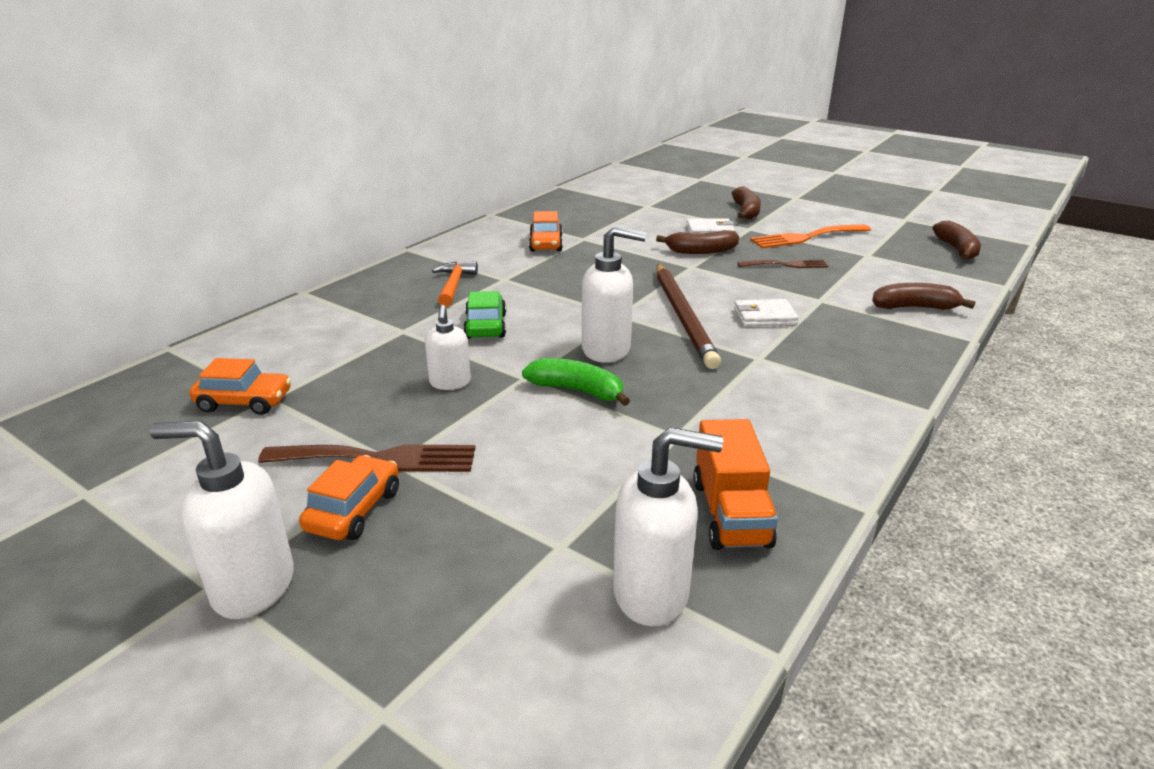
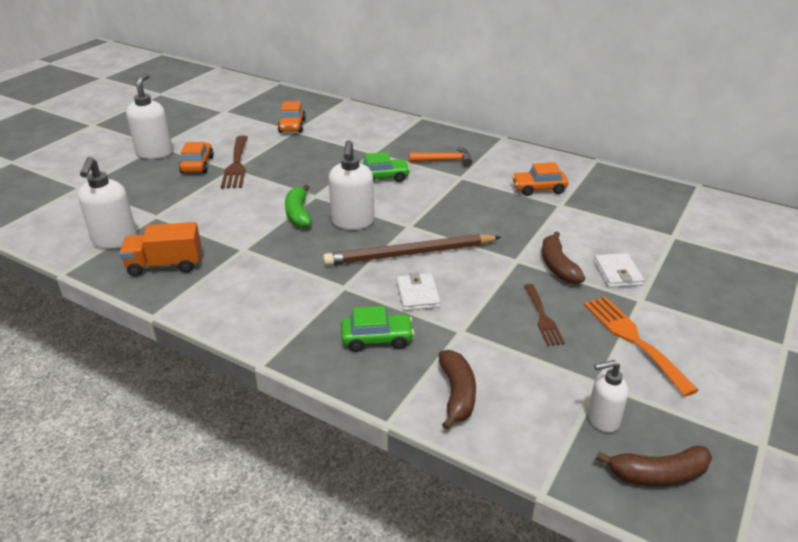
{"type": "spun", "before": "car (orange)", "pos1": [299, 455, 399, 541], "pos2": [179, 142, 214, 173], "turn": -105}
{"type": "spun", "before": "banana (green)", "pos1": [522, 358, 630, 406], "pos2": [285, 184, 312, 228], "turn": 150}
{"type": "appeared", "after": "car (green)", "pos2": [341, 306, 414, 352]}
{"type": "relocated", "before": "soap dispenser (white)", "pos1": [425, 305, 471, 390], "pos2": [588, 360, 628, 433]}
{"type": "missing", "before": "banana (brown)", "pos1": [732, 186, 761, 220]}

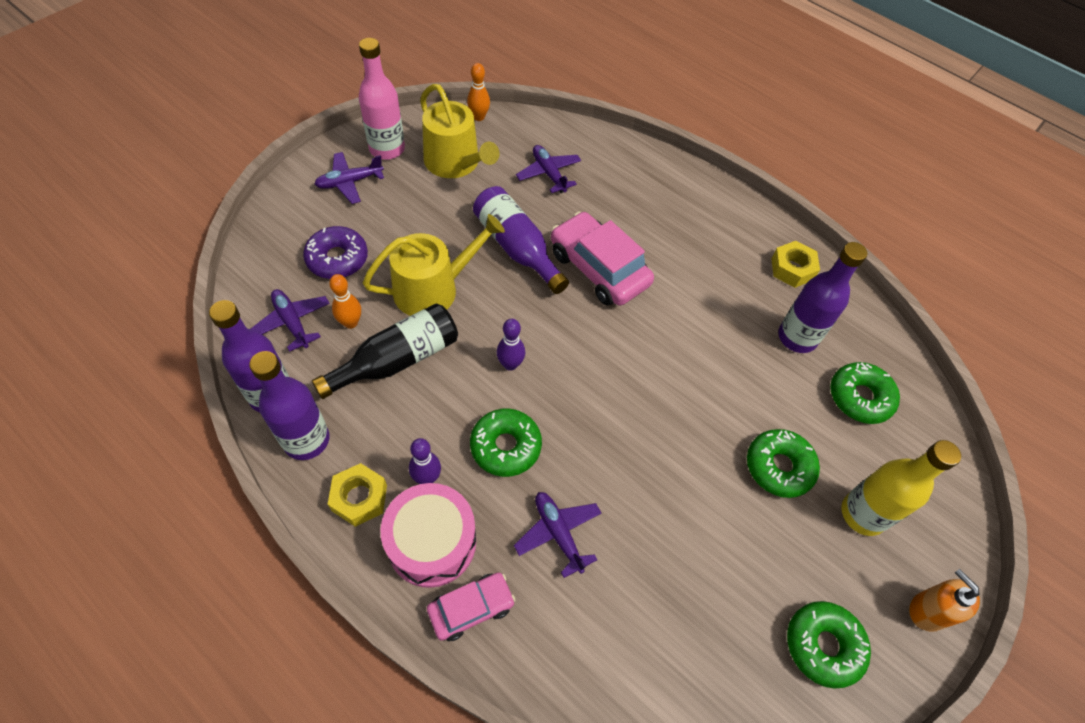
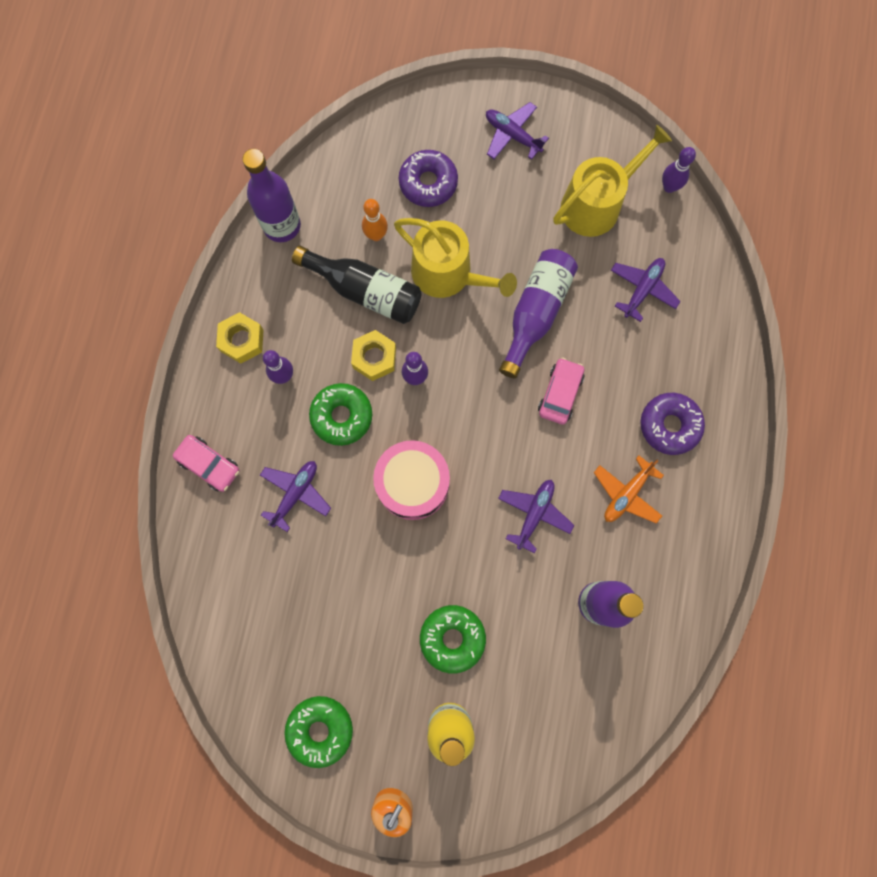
{"type": "relocated", "before": "nut (yellow)", "pos1": [771, 241, 820, 288], "pos2": [351, 330, 396, 381]}
{"type": "relocated", "before": "drum (pink)", "pos1": [381, 483, 476, 588], "pos2": [373, 440, 450, 520]}
{"type": "relocated", "before": "plane (purple)", "pos1": [251, 289, 330, 352], "pos2": [498, 480, 574, 553]}
{"type": "size", "before": "car (pink)", "pos1": [551, 212, 654, 306], "pos2": [538, 358, 584, 424], "scale": 0.58}
{"type": "spun", "before": "watering can (yellow)", "pos1": [420, 84, 499, 178], "pos2": [553, 125, 672, 237], "turn": -150}
{"type": "appeared", "after": "plane (orange)", "pos2": [594, 456, 664, 524]}
{"type": "appeared", "after": "donut (purple)", "pos2": [640, 393, 705, 455]}
{"type": "colour", "before": "bowling pin (orange)", "after": "bowling pin (purple)", "pos1": [467, 63, 490, 121], "pos2": [662, 147, 696, 193]}
{"type": "missing", "before": "bottle (purple)", "pos1": [249, 351, 329, 460]}
{"type": "missing", "before": "bottle (pink)", "pos1": [359, 38, 405, 160]}
{"type": "missing", "before": "donut (green)", "pos1": [830, 362, 900, 424]}

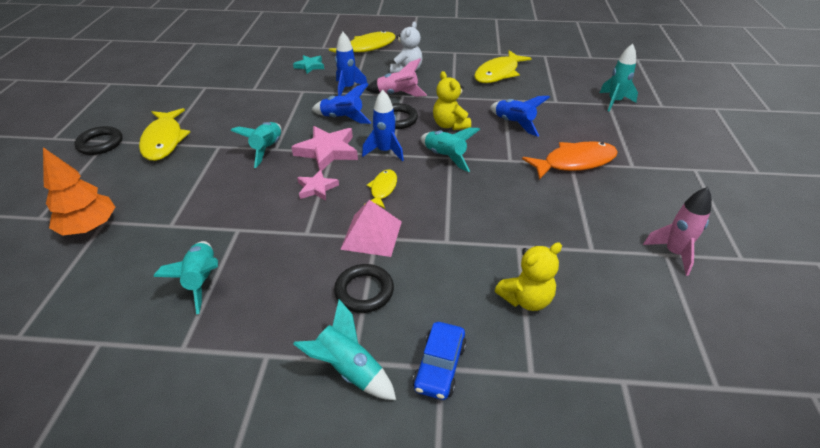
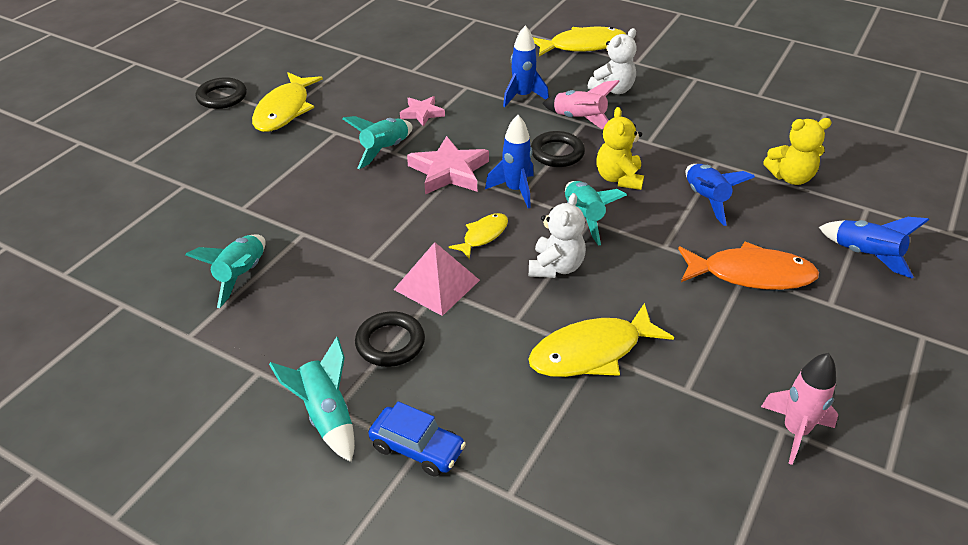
{"type": "spun", "before": "car (blue)", "pos1": [413, 322, 467, 400], "pos2": [368, 401, 466, 477], "turn": -105}
{"type": "relocated", "before": "star (pink)", "pos1": [297, 170, 339, 201], "pos2": [400, 96, 445, 127]}
{"type": "relocated", "before": "fish (yellow)", "pos1": [474, 50, 532, 83], "pos2": [528, 303, 674, 377]}
{"type": "appeared", "after": "teddy bear (white)", "pos2": [529, 193, 586, 278]}
{"type": "relocated", "before": "teddy bear (yellow)", "pos1": [495, 242, 562, 311], "pos2": [763, 118, 832, 185]}
{"type": "relocated", "before": "rocket (blue)", "pos1": [312, 83, 371, 124], "pos2": [819, 217, 929, 279]}
{"type": "missing", "before": "tree (orange)", "pos1": [43, 147, 115, 236]}
{"type": "missing", "before": "star (turquoise)", "pos1": [293, 55, 324, 74]}
{"type": "missing", "before": "rocket (turquoise)", "pos1": [600, 44, 638, 111]}

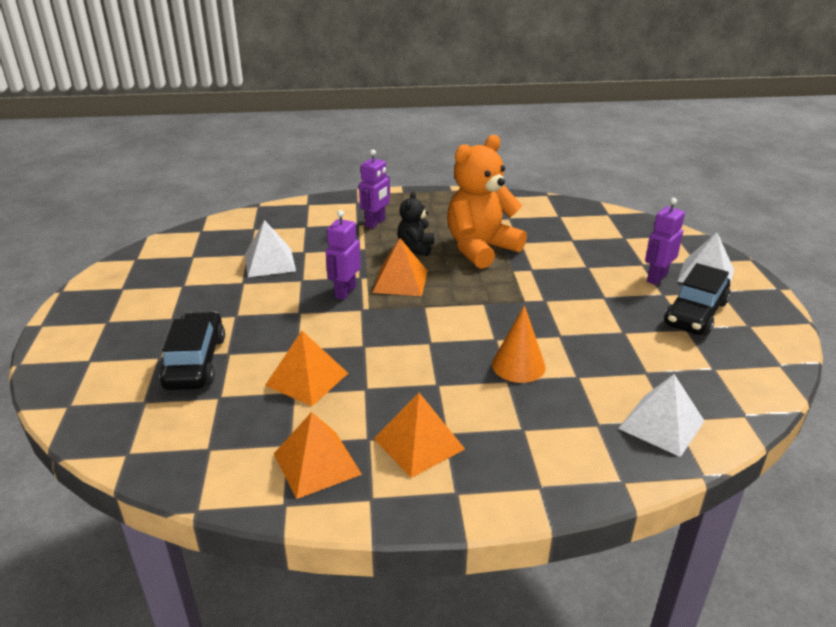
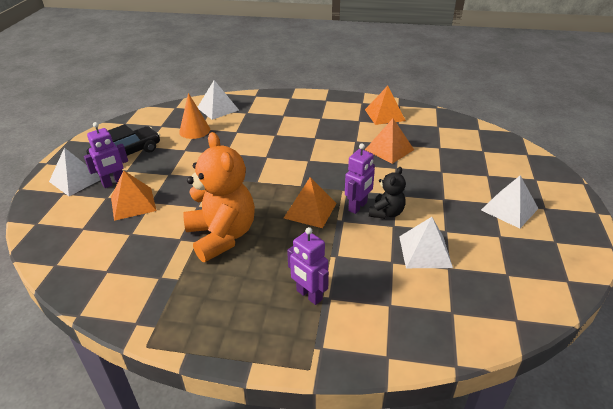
{"type": "relocated", "before": "pyramid (orange)", "pos1": [373, 393, 465, 478], "pos2": [111, 170, 157, 221]}
{"type": "relocated", "before": "cone (orange)", "pos1": [492, 305, 546, 383], "pos2": [179, 93, 210, 139]}
{"type": "spun", "before": "teddy bear (orange)", "pos1": [447, 135, 527, 269], "pos2": [183, 132, 255, 262], "turn": -90}
{"type": "spun", "before": "robot (purple)", "pos1": [359, 150, 390, 229], "pos2": [287, 227, 329, 305], "turn": -90}
{"type": "relocated", "before": "teddy bear (black)", "pos1": [397, 192, 434, 256], "pos2": [369, 167, 406, 219]}
{"type": "appeared", "after": "pyramid (white)", "pos2": [481, 175, 539, 229]}
{"type": "missing", "before": "car (black)", "pos1": [159, 312, 225, 390]}

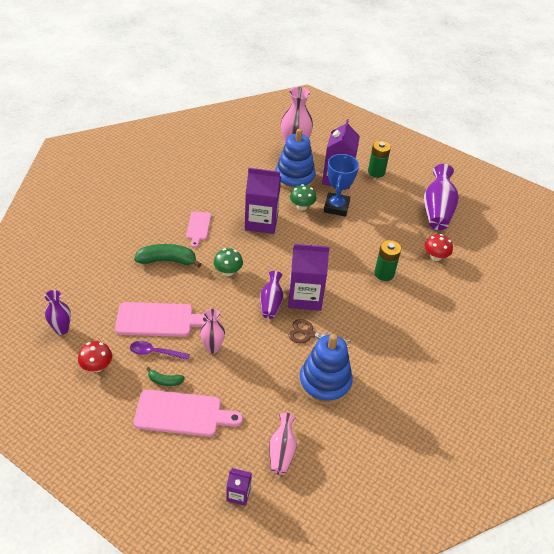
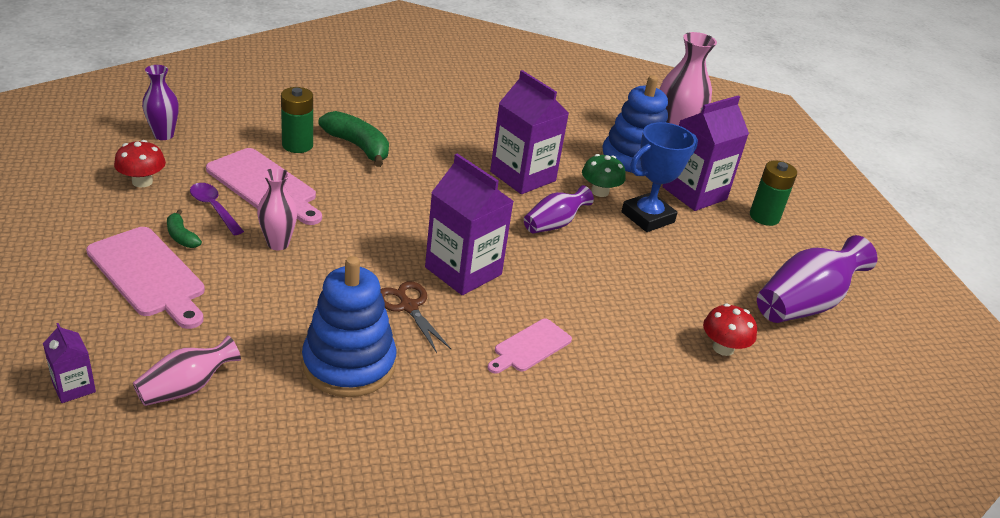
{"type": "relocated", "before": "battery (green)", "pos1": [374, 240, 401, 281], "pos2": [281, 87, 313, 153]}
{"type": "relocated", "before": "cutting board (pink)", "pos1": [186, 211, 211, 248], "pos2": [487, 319, 572, 374]}
{"type": "relocated", "before": "vase (purple)", "pos1": [260, 271, 283, 319], "pos2": [524, 185, 594, 234]}
{"type": "missing", "before": "mushroom (green)", "pos1": [214, 248, 243, 276]}

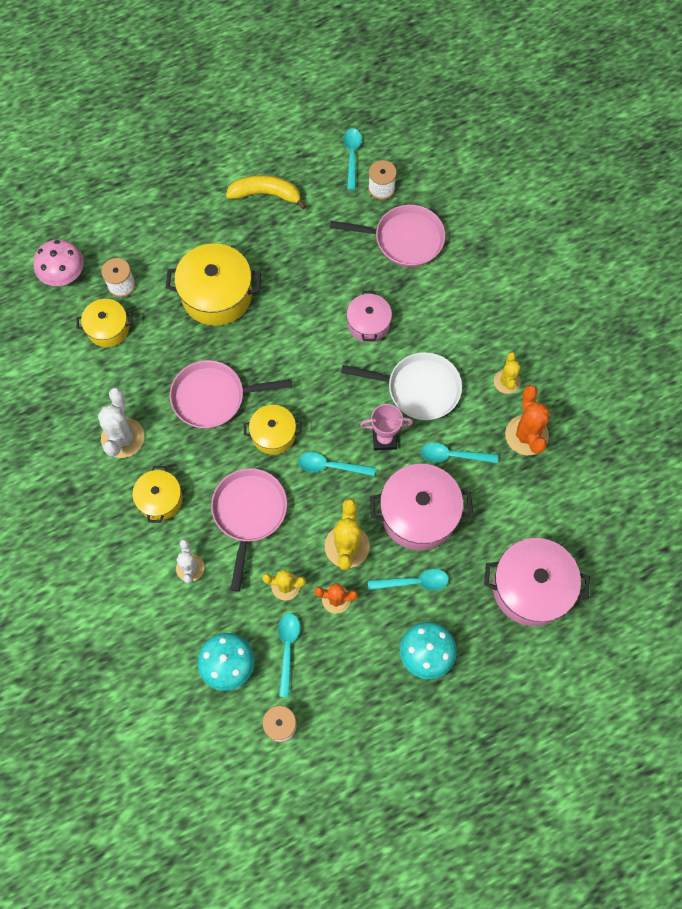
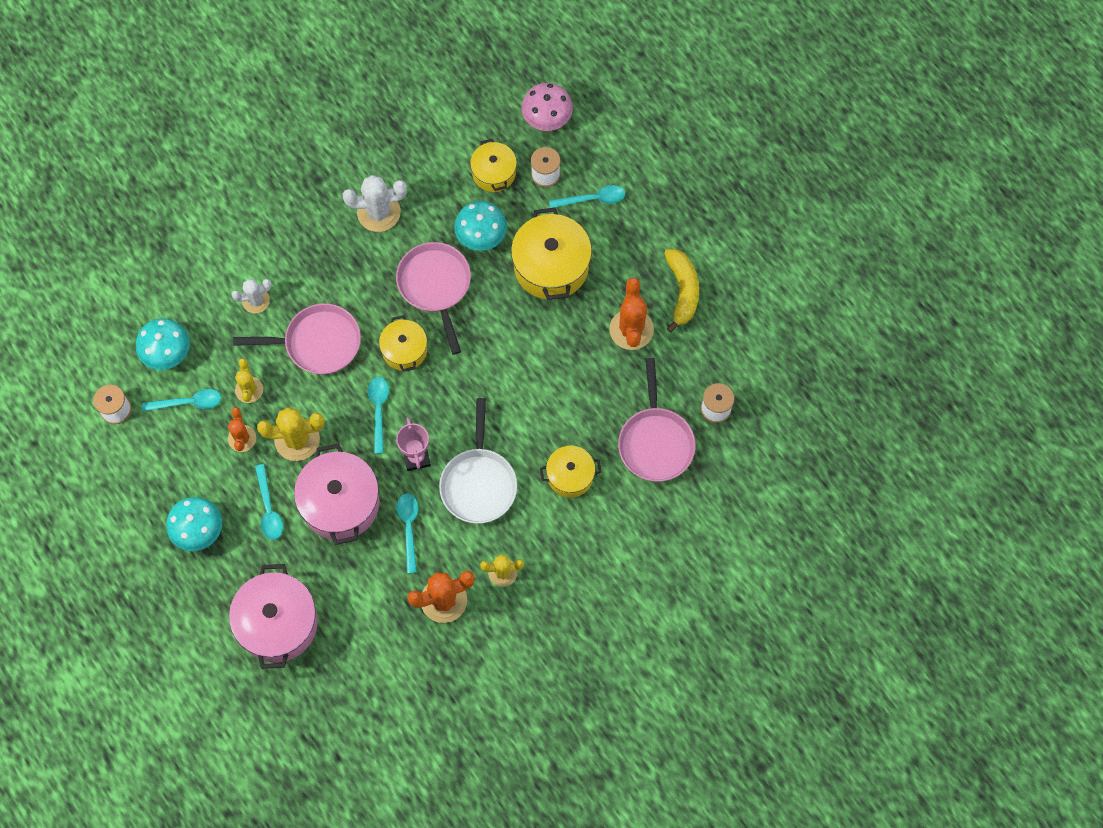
{"type": "appeared", "after": "mushroom (turquoise)", "pos2": [454, 201, 507, 251]}
{"type": "relocated", "before": "pot (yellow)", "pos1": [132, 466, 183, 523], "pos2": [540, 446, 601, 498]}
{"type": "relocated", "before": "spoon (turquoise)", "pos1": [343, 128, 362, 190], "pos2": [549, 185, 625, 208]}
{"type": "appeared", "after": "cactus (orange)", "pos2": [609, 278, 654, 350]}
{"type": "missing", "before": "pot (pink)", "pos1": [346, 291, 392, 342]}

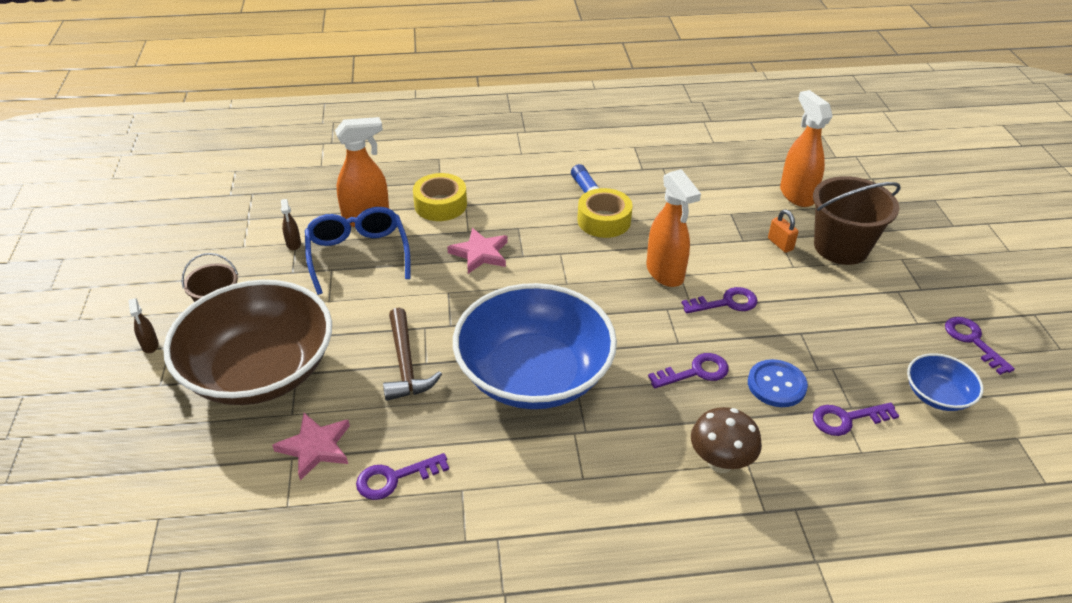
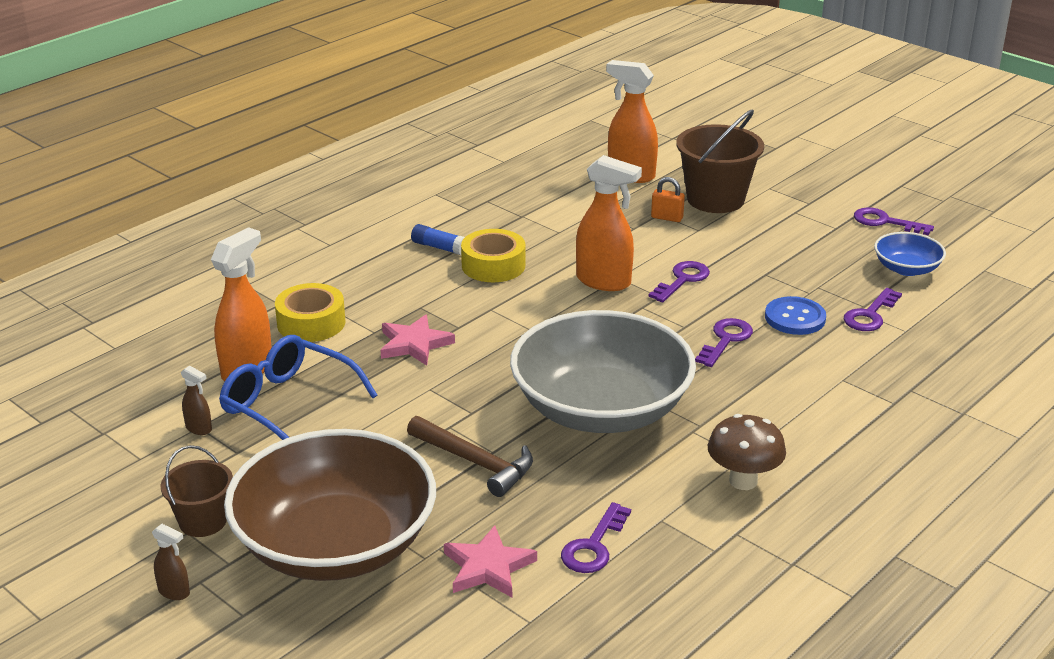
{"type": "colour", "before": "bowl (blue)", "after": "bowl (grey)", "pos1": [453, 283, 617, 409], "pos2": [510, 310, 696, 433]}
{"type": "relocated", "before": "mushroom (brown)", "pos1": [691, 407, 762, 473], "pos2": [708, 414, 786, 490]}

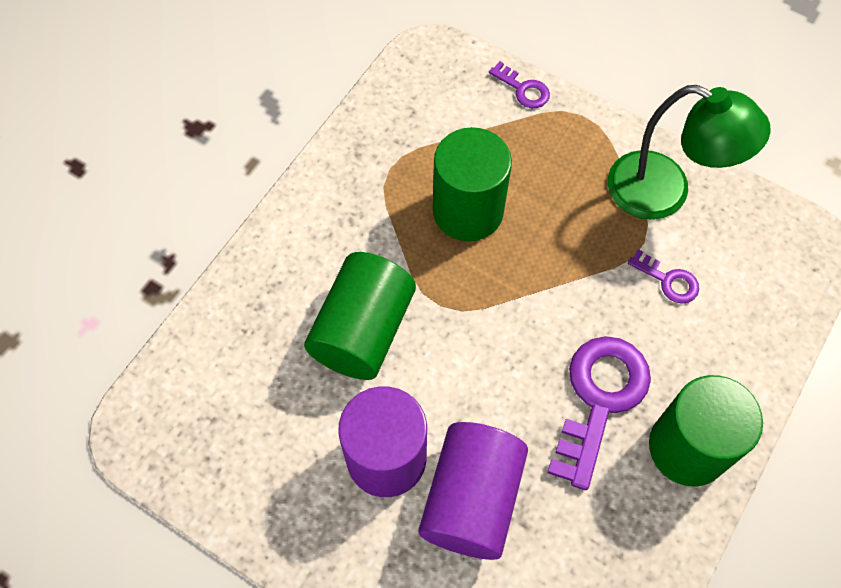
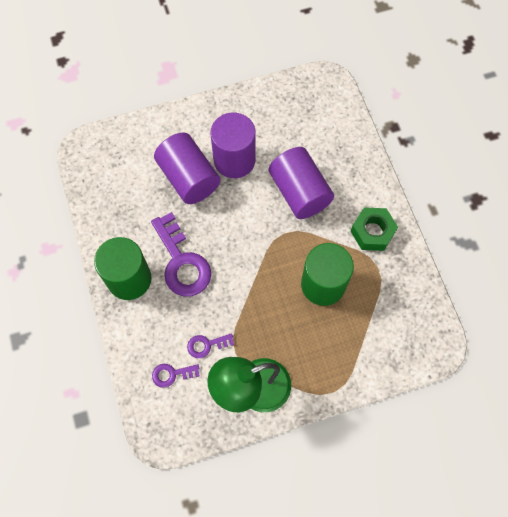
{"type": "relocated", "before": "key (purple)", "pos1": [489, 61, 550, 108], "pos2": [152, 364, 200, 388]}
{"type": "colour", "before": "cylinder (green)", "after": "cylinder (purple)", "pos1": [304, 252, 416, 380], "pos2": [269, 147, 334, 219]}
{"type": "appeared", "after": "nut (green)", "pos2": [350, 207, 398, 251]}

